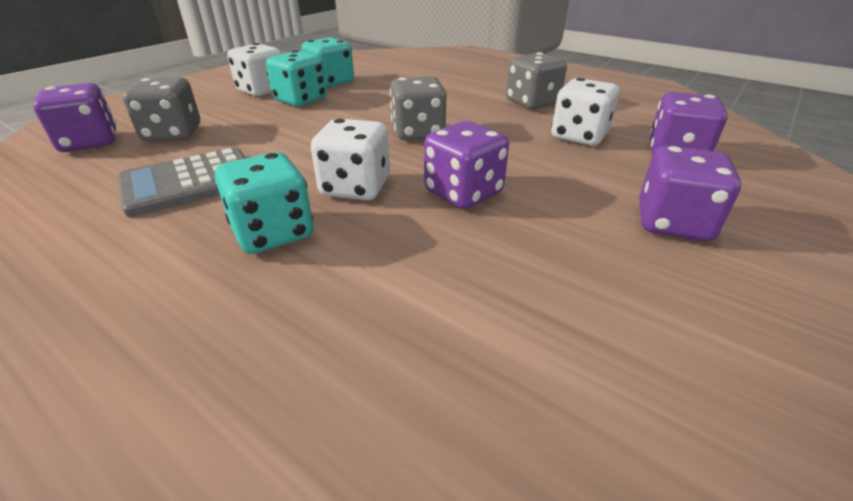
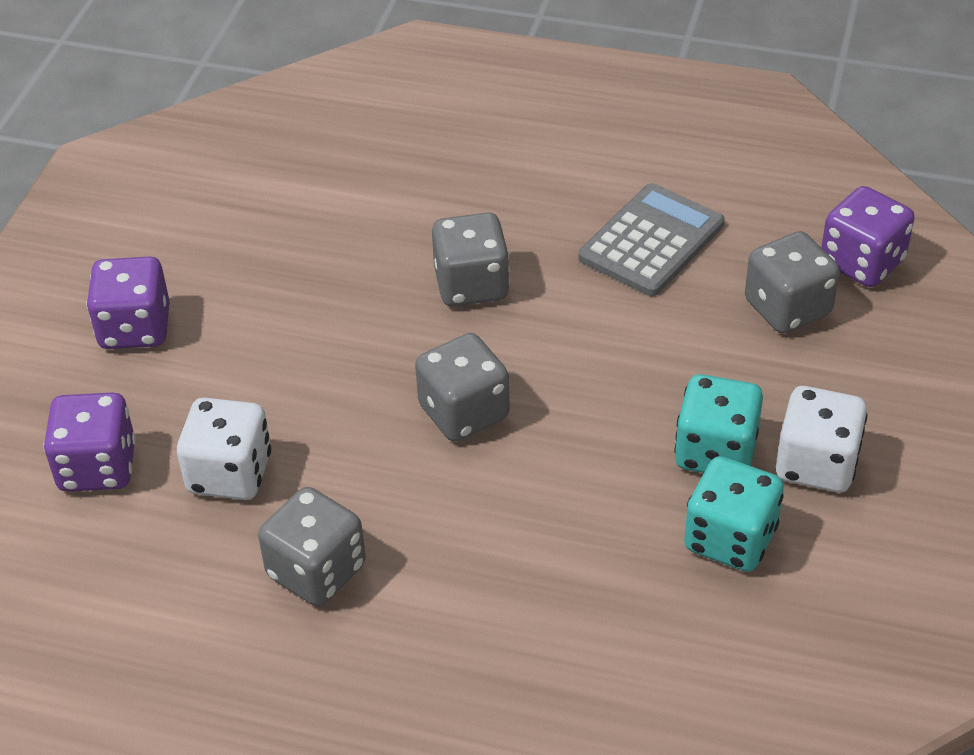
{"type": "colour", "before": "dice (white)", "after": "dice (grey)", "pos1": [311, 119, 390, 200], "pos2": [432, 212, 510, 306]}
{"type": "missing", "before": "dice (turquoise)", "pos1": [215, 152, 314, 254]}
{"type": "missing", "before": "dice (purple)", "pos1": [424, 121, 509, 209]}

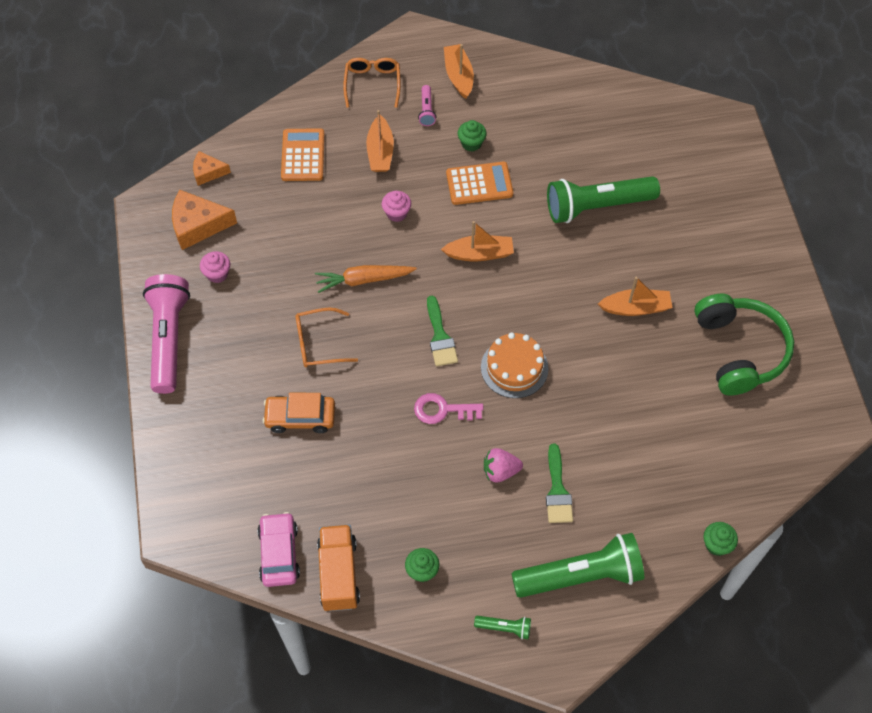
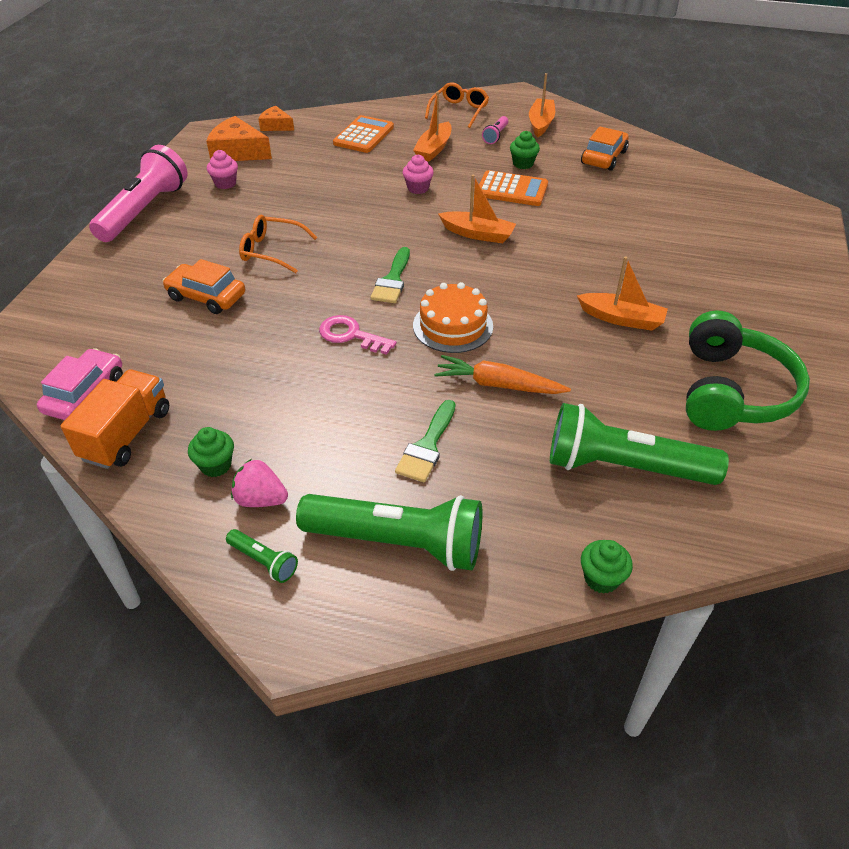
{"type": "relocated", "before": "strawberry (pink)", "pos1": [484, 448, 523, 482], "pos2": [231, 459, 288, 507]}
{"type": "relocated", "before": "carrot (orange)", "pos1": [315, 265, 417, 293], "pos2": [434, 355, 571, 394]}
{"type": "relocated", "before": "flashlight (green)", "pos1": [547, 176, 660, 223], "pos2": [550, 403, 729, 485]}
{"type": "appeared", "after": "car (orange)", "pos2": [581, 126, 629, 171]}

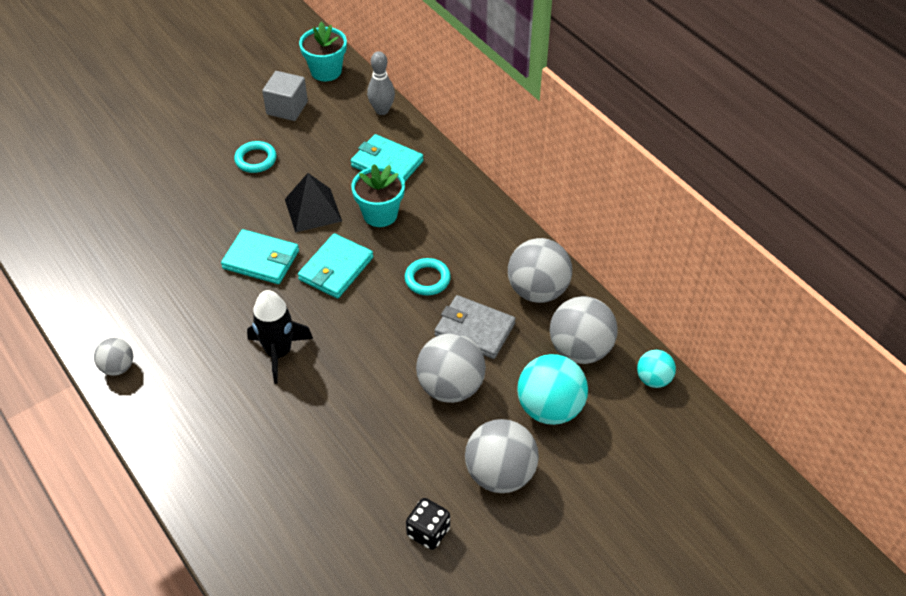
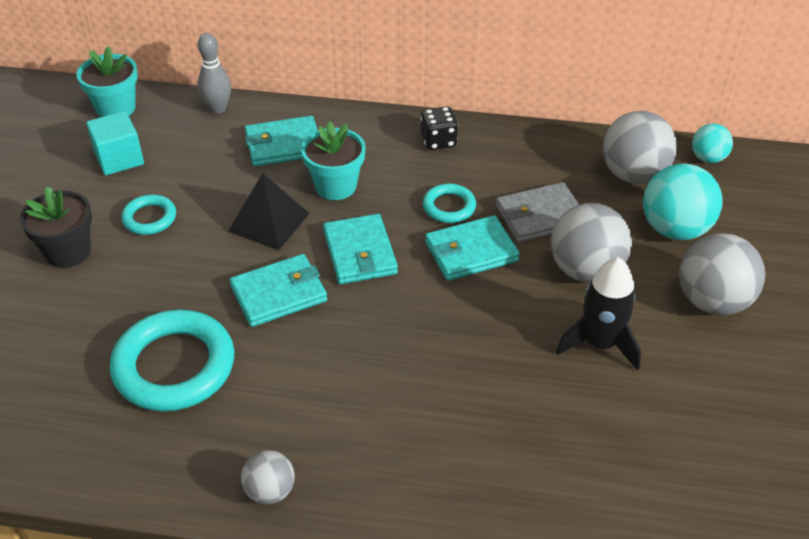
{"type": "appeared", "after": "flower pot (black)", "pos2": [20, 186, 92, 268]}
{"type": "colour", "before": "cube (grey)", "after": "cube (turquoise)", "pos1": [262, 71, 308, 121], "pos2": [86, 111, 144, 175]}
{"type": "appeared", "after": "ring (turquoise)", "pos2": [110, 310, 234, 412]}
{"type": "relocated", "before": "dice (black)", "pos1": [406, 498, 450, 550], "pos2": [420, 106, 458, 150]}
{"type": "appeared", "after": "wallet (turquoise)", "pos2": [425, 215, 520, 281]}
{"type": "relocated", "before": "rocket (black)", "pos1": [247, 290, 313, 384], "pos2": [556, 257, 641, 371]}
{"type": "missing", "before": "ball (grey)", "pos1": [508, 238, 572, 303]}

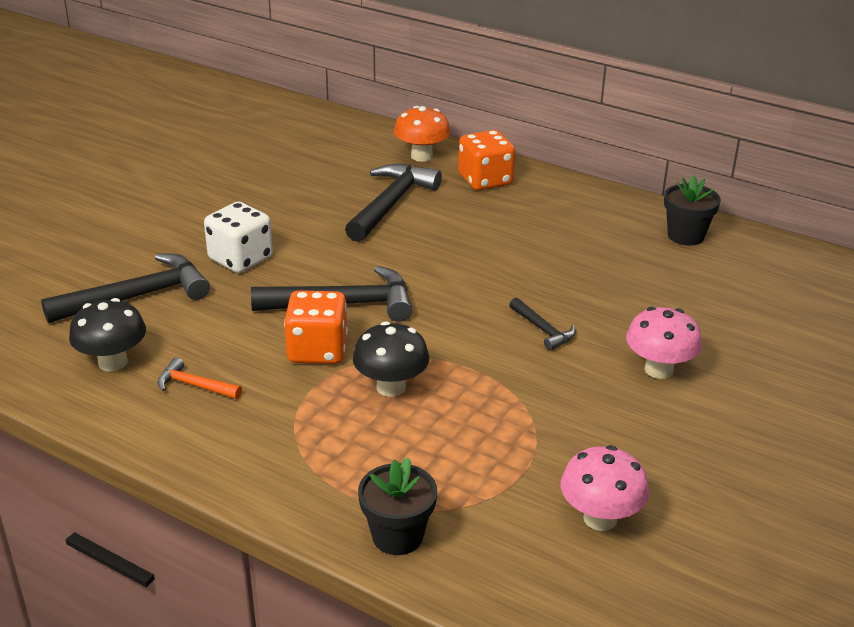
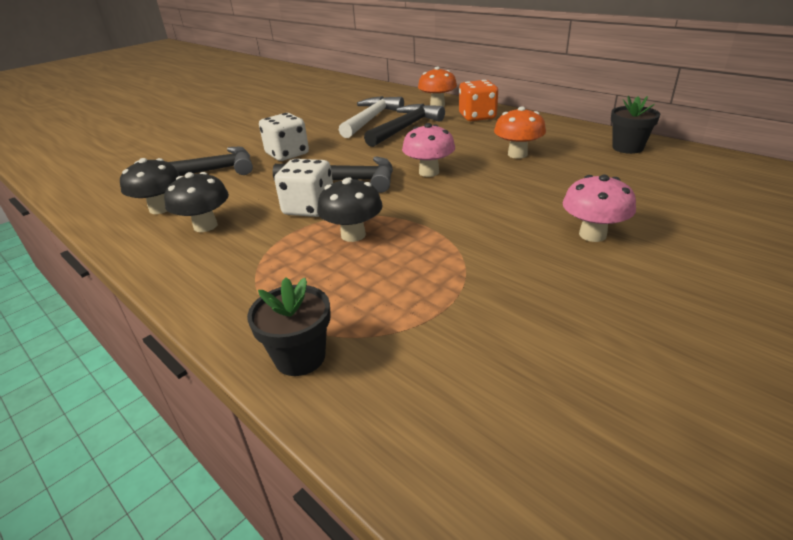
{"type": "exchanged", "before": "hammer (orange)", "after": "mushroom (black)", "pos1": [157, 357, 242, 399], "pos2": [164, 172, 229, 232]}
{"type": "colour", "before": "dice (orange)", "after": "dice (white)", "pos1": [284, 290, 348, 364], "pos2": [274, 159, 333, 217]}
{"type": "appeared", "after": "hammer (white)", "pos2": [339, 96, 404, 138]}
{"type": "relocated", "before": "mushroom (pink)", "pos1": [561, 445, 649, 531], "pos2": [402, 123, 455, 177]}
{"type": "appeared", "after": "mushroom (orange)", "pos2": [494, 106, 546, 159]}
{"type": "missing", "before": "hammer (black)", "pos1": [509, 298, 576, 351]}

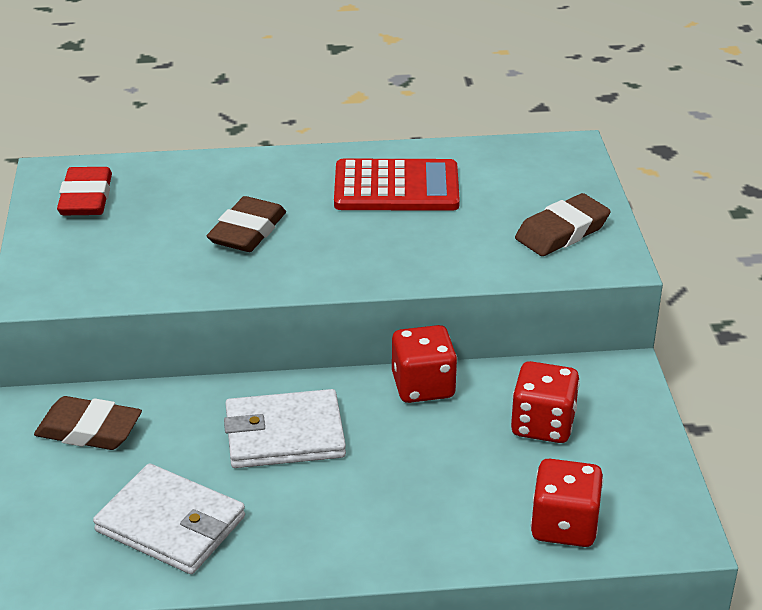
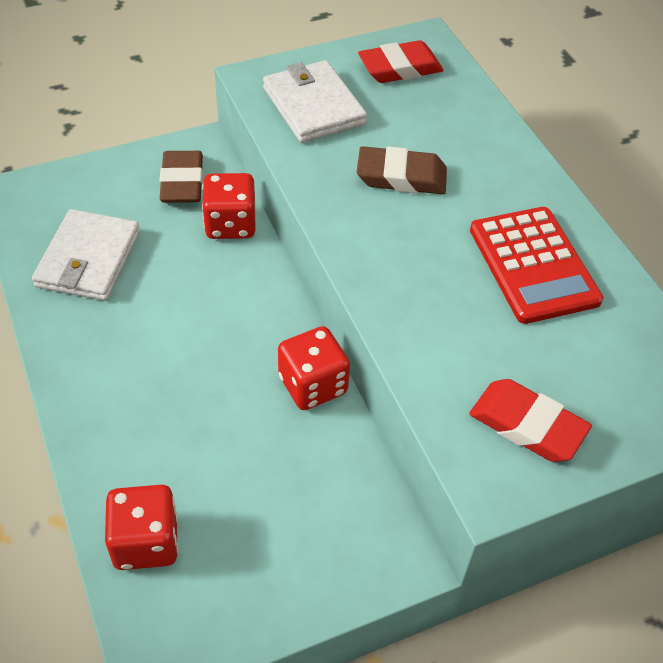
{"type": "relocated", "before": "dice (red)", "pos1": [511, 361, 580, 443], "pos2": [202, 173, 256, 239]}
{"type": "relocated", "before": "wallet (white)", "pos1": [224, 389, 346, 468], "pos2": [263, 60, 367, 143]}
{"type": "colour", "before": "eraser (brown)", "after": "eraser (red)", "pos1": [515, 193, 611, 256], "pos2": [469, 379, 592, 462]}

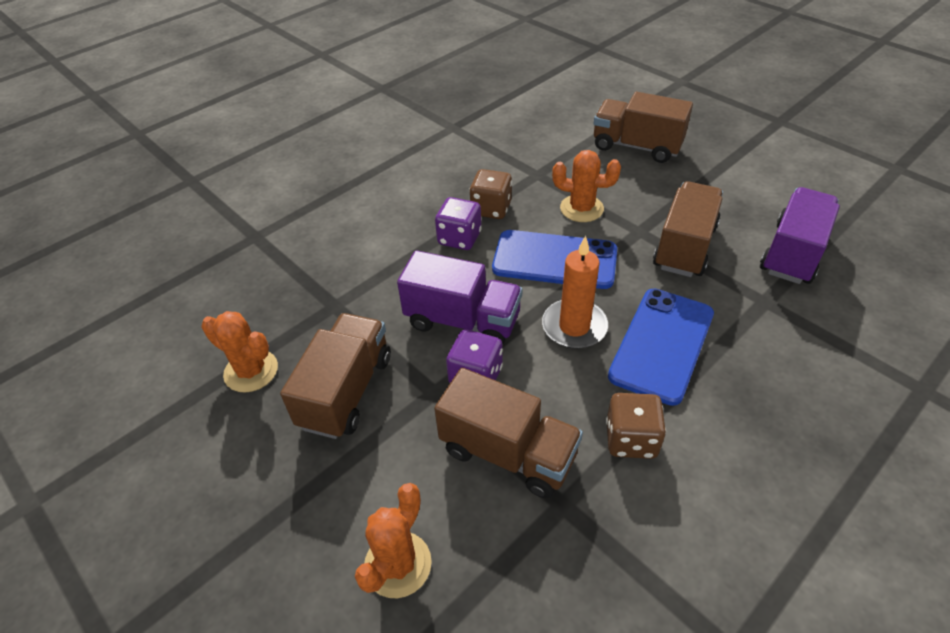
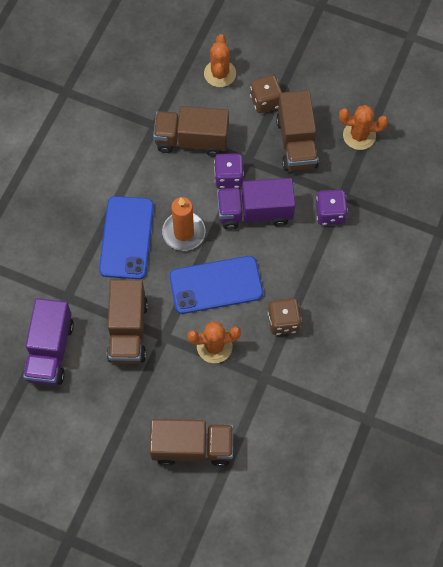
{"type": "relocated", "before": "dice (brown)", "pos1": [606, 393, 666, 459], "pos2": [250, 75, 282, 113]}
{"type": "relocated", "before": "dice (purple)", "pos1": [435, 197, 482, 250], "pos2": [316, 190, 348, 225]}

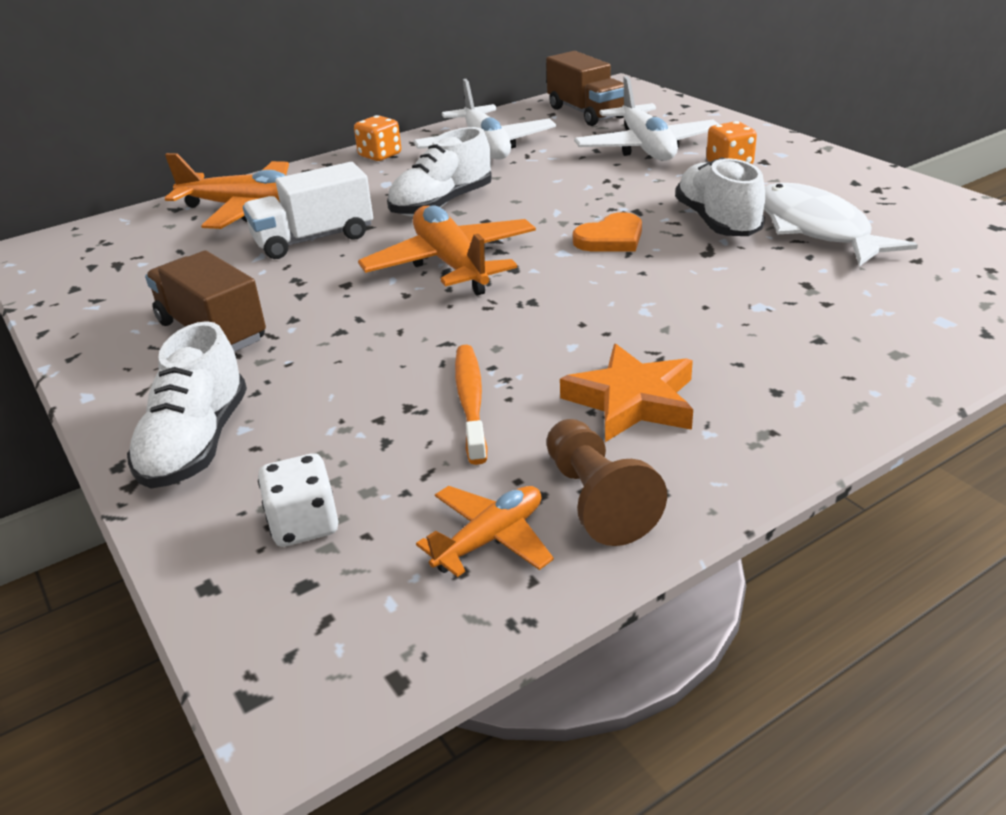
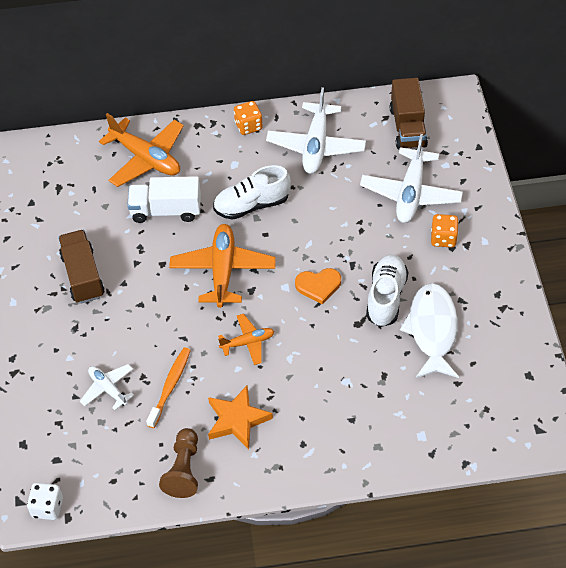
{"type": "relocated", "before": "dice (white)", "pos1": [258, 453, 338, 547], "pos2": [27, 483, 63, 520]}
{"type": "appeared", "after": "plane (white)", "pos2": [80, 364, 134, 410]}
{"type": "relocated", "before": "plane (orange)", "pos1": [416, 486, 554, 577], "pos2": [218, 314, 274, 365]}
{"type": "missing", "before": "shoe (white)", "pos1": [127, 321, 247, 489]}

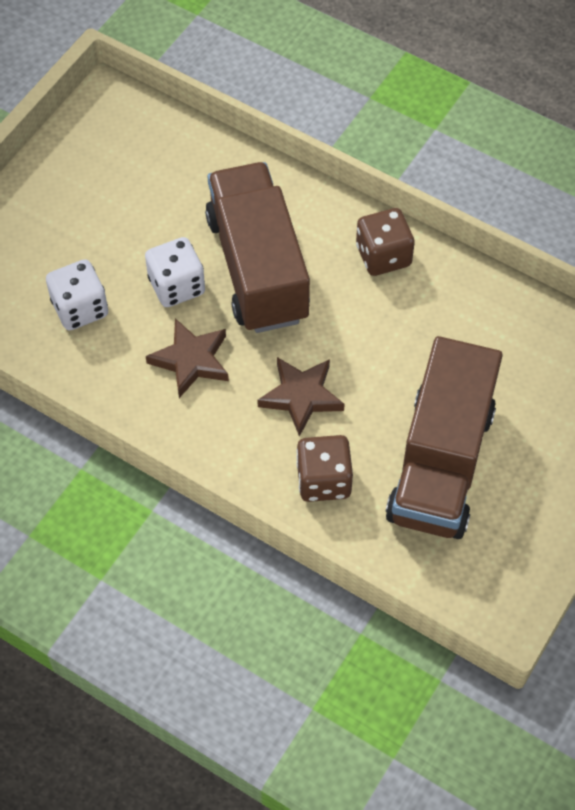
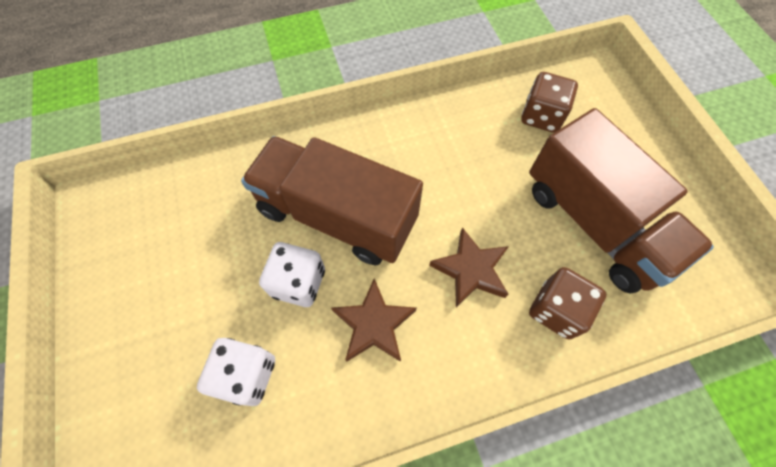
{"type": "relocated", "before": "dice (brown)", "pos1": [356, 208, 415, 276], "pos2": [521, 72, 578, 133]}

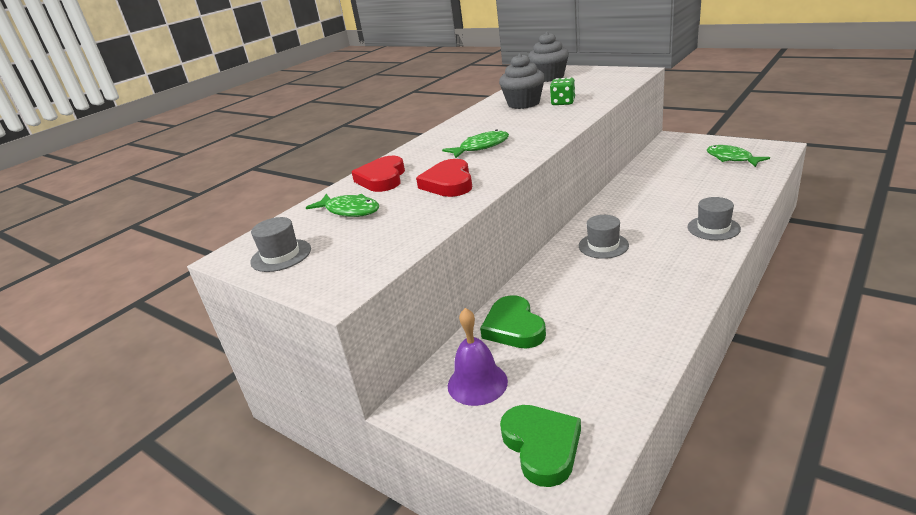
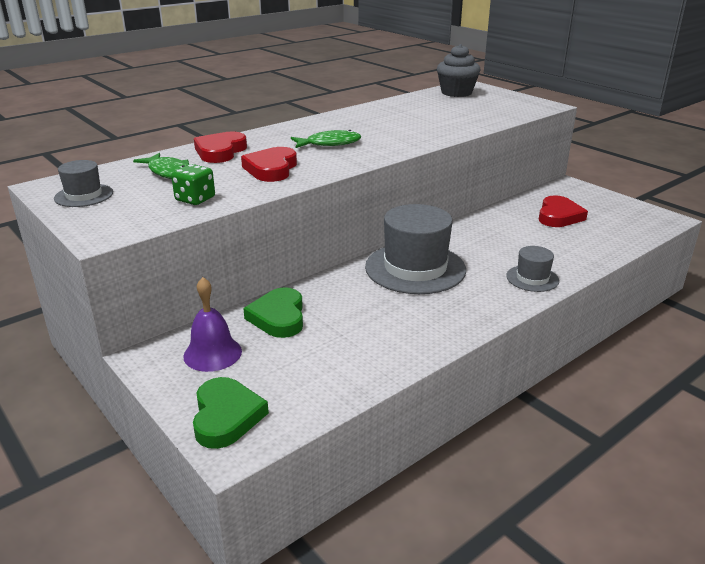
{"type": "relocated", "before": "dice (green)", "pos1": [550, 78, 575, 105], "pos2": [171, 164, 215, 205]}
{"type": "size", "before": "hat (grey)", "pos1": [579, 215, 629, 259], "pos2": [365, 204, 466, 294], "scale": 2.0}
{"type": "appeared", "after": "heart (red)", "pos2": [539, 195, 588, 227]}
{"type": "missing", "before": "cupcake (grey)", "pos1": [499, 53, 545, 109]}
{"type": "missing", "before": "fish (green)", "pos1": [707, 145, 770, 167]}

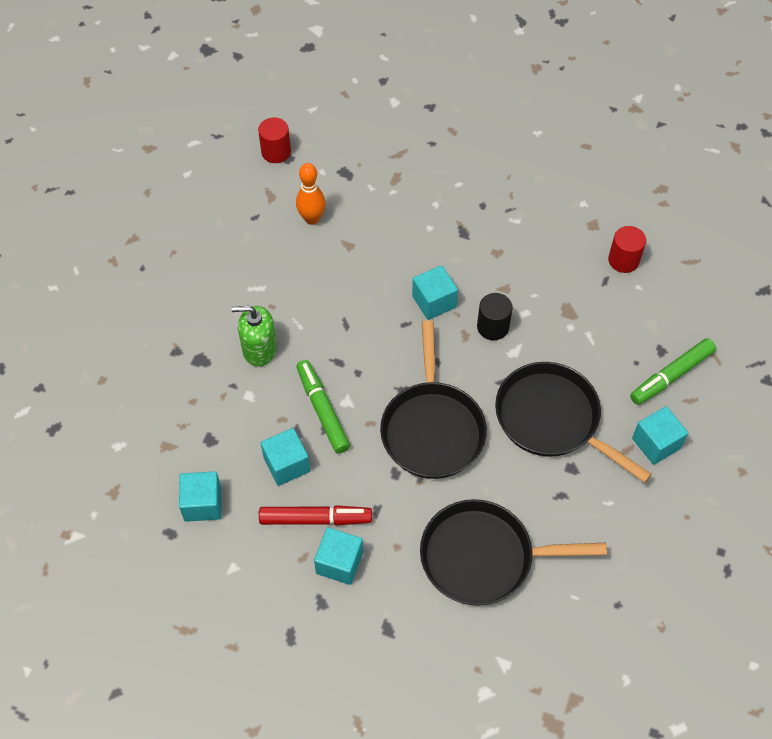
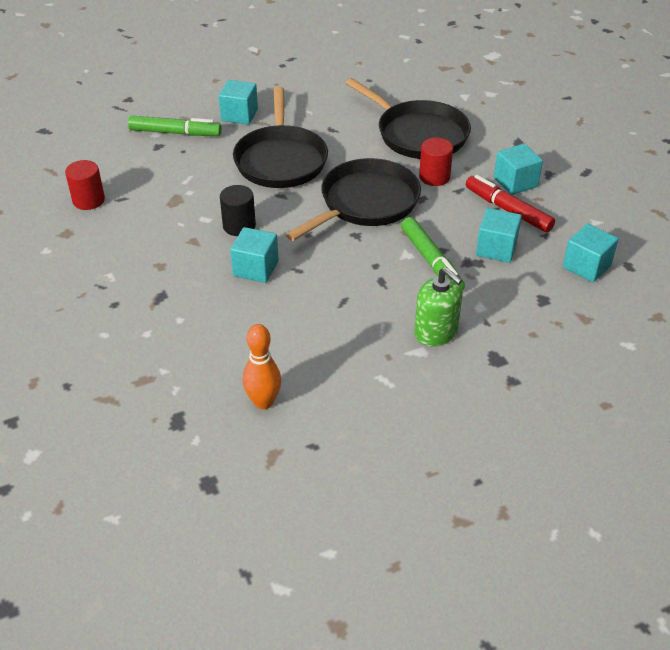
{"type": "spun", "before": "marker (green)", "pos1": [296, 360, 350, 454], "pos2": [401, 217, 465, 290], "turn": -45}
{"type": "relocated", "before": "cylinder (red)", "pos1": [258, 117, 291, 163], "pos2": [419, 138, 453, 186]}

